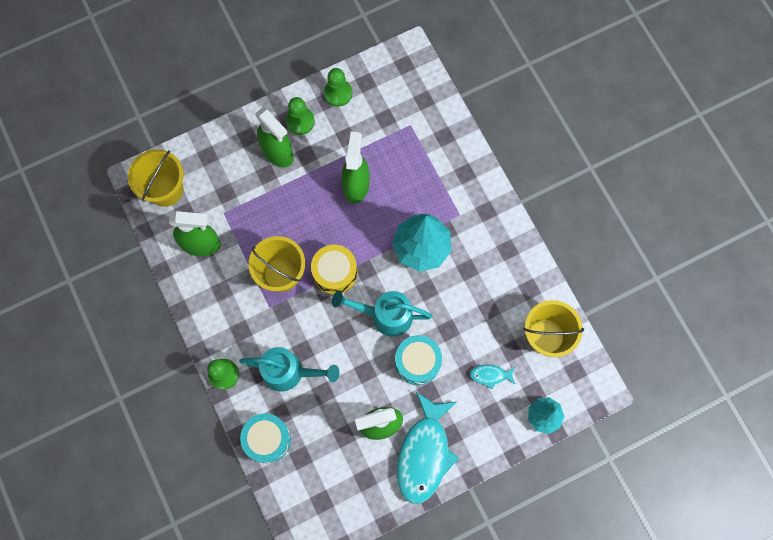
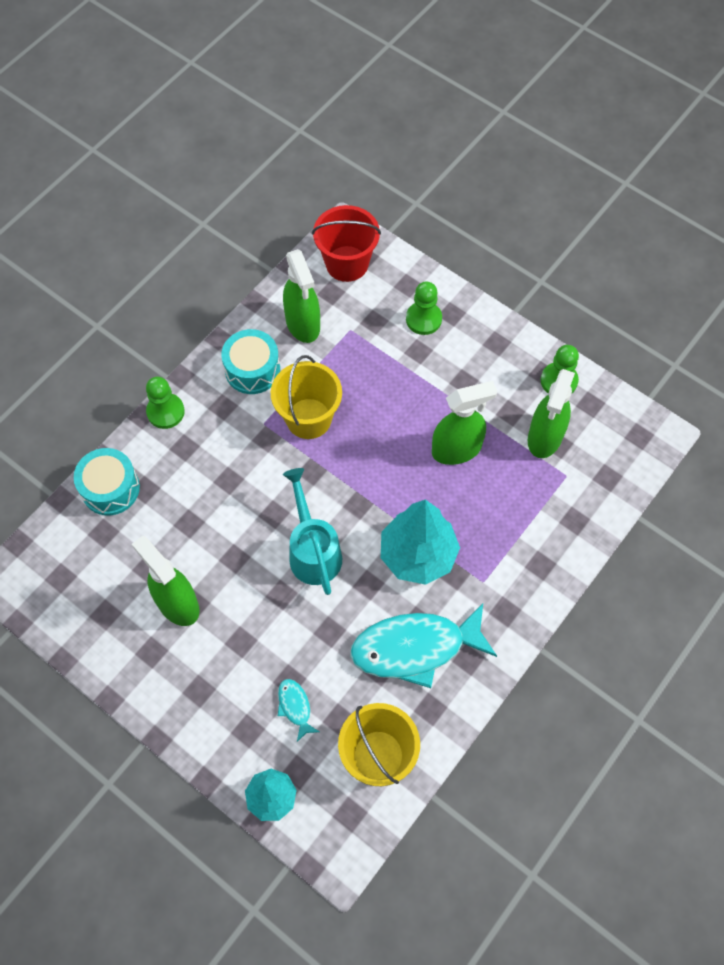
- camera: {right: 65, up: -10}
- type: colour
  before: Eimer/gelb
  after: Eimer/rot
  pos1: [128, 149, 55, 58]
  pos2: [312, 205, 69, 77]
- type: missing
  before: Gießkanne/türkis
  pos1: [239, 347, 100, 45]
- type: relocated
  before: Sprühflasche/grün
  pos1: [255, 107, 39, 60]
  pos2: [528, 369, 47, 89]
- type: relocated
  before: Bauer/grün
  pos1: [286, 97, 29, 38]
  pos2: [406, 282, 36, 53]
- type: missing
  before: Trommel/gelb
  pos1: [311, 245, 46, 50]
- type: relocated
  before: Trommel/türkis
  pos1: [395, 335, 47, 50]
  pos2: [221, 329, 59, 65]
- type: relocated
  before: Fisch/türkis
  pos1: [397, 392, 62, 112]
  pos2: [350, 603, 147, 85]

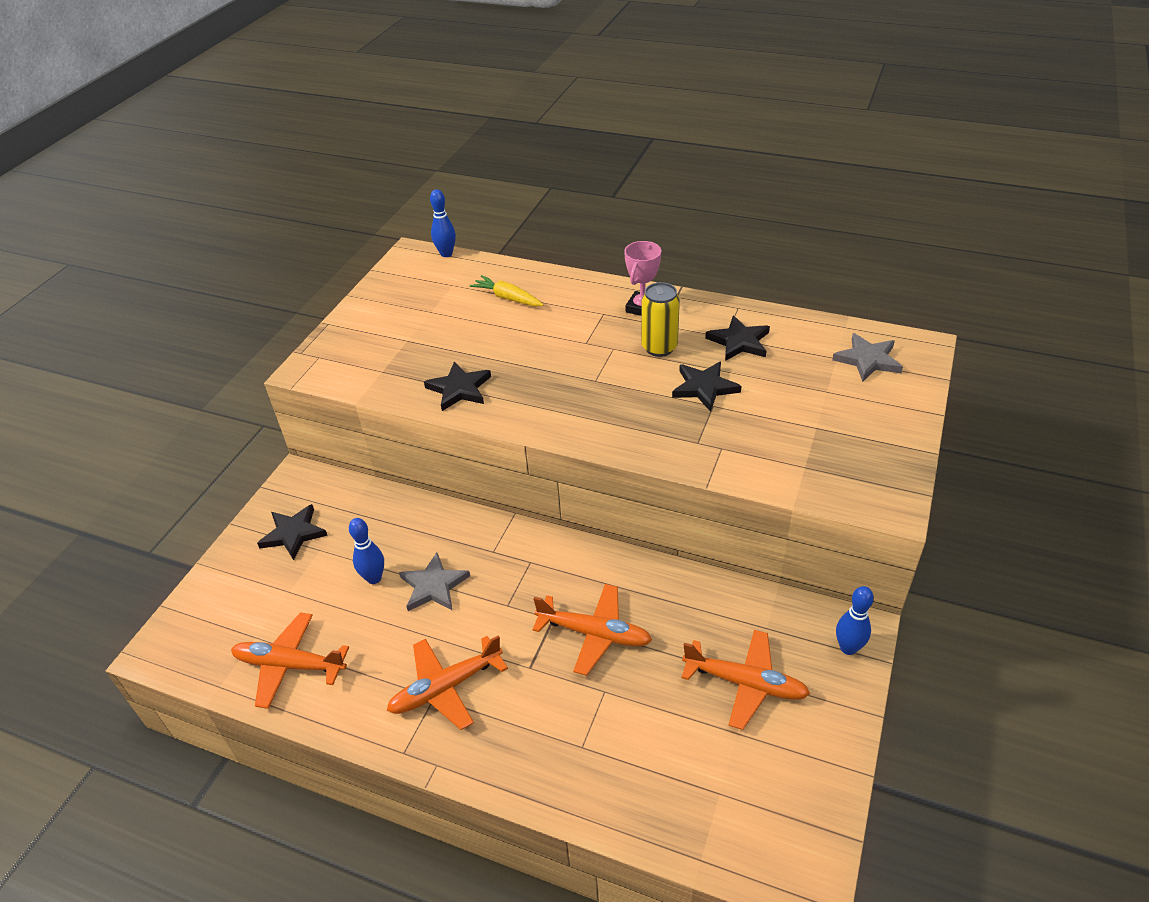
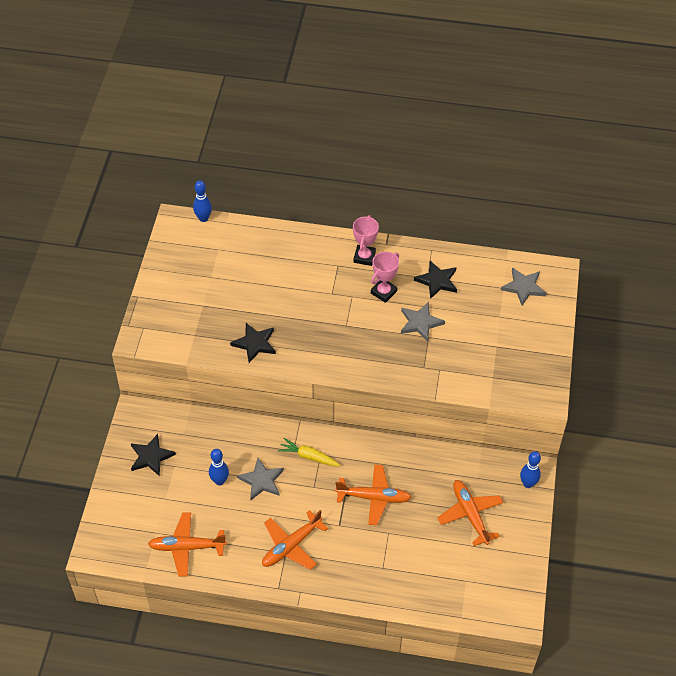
- camera: {right: -15, up: 10}
- type: relocated
  before: Karotte/gelb
  pos1: [469, 275, 75, 31]
  pos2: [278, 438, 63, 28]
- type: exchanged
  before: Dose/gelb
  after: Pokal/rosa
  pos1: [641, 282, 39, 75]
  pos2: [371, 252, 28, 51]
- type: colour
  before: Stern/schwarz
  after: Stern/grau
  pos1: [672, 362, 69, 50]
  pos2: [401, 302, 44, 40]
- type: spun
  before: Flugzeug/orange
  pos1: [681, 630, 129, 100]
  pos2: [437, 480, 67, 66]
  turn: -120

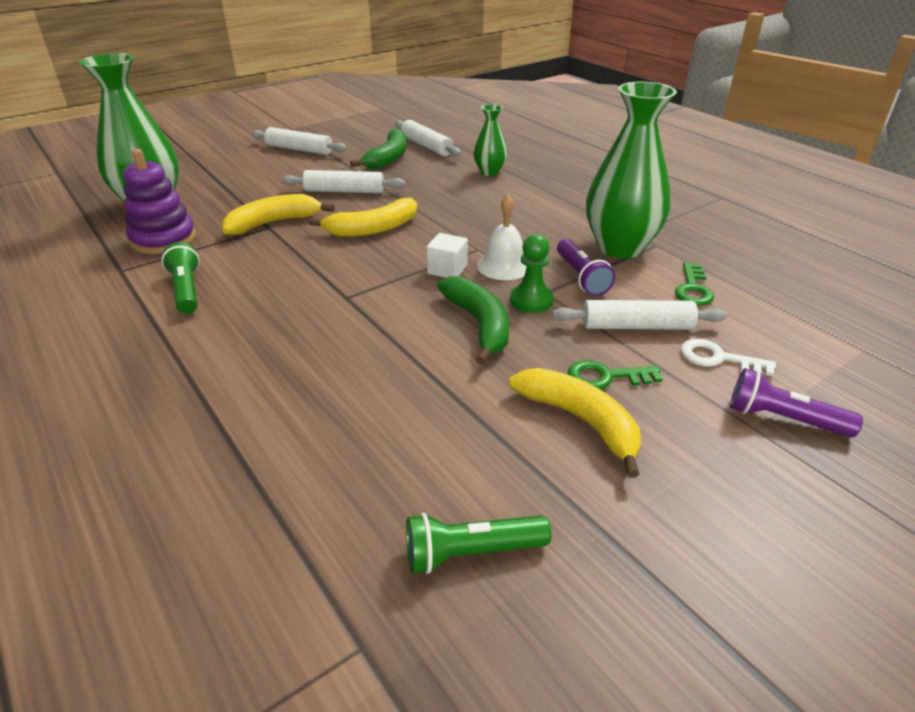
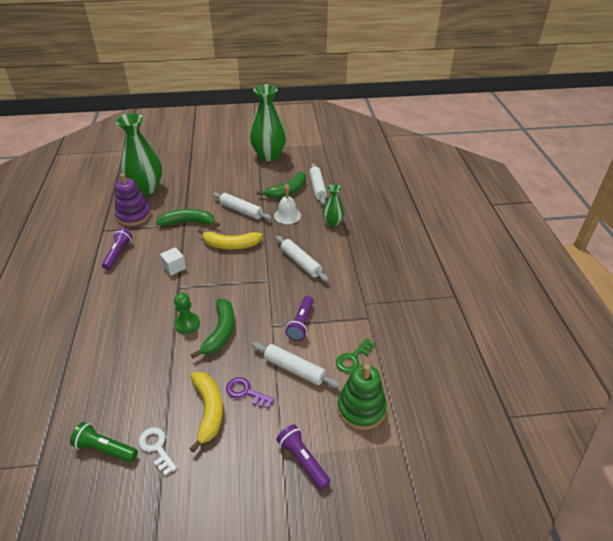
- camera: {right: 30, up: 5}
- type: colour
  before: Taschenlampe/grün
  after: Taschenlampe/lila
  pos1: [161, 242, 39, 72]
  pos2: [102, 228, 30, 42]
- type: colour
  before: Banane/gelb
  after: Banane/grün
  pos1: [222, 194, 113, 41]
  pos2: [156, 209, 64, 18]
- type: relocated
  before: Nudelholz/weiß
  pos1: [251, 127, 96, 28]
  pos2: [276, 236, 53, 46]
- type: relocated
  before: Kubus/weiß
  pos1: [426, 233, 42, 45]
  pos2: [160, 247, 26, 28]
- type: relocated
  before: Glocke/weiß
  pos1: [477, 195, 50, 85]
  pos2: [274, 184, 27, 40]
- type: relocated
  before: Bauer/grün
  pos1: [510, 234, 44, 79]
  pos2: [174, 293, 26, 41]
- type: colour
  before: Schlüssel/grün
  after: Schlüssel/lila
  pos1: [568, 360, 94, 30]
  pos2: [226, 377, 49, 31]
- type: relocated
  before: Vase/grün
  pos1: [586, 82, 91, 176]
  pos2: [250, 85, 36, 76]
- type: relocated
  before: Schlüssel/weiß
  pos1: [680, 339, 96, 37]
  pos2: [138, 427, 39, 49]
- type: appeared
  after: Stapelspielzeug/grün
  pos2: [337, 364, 50, 66]

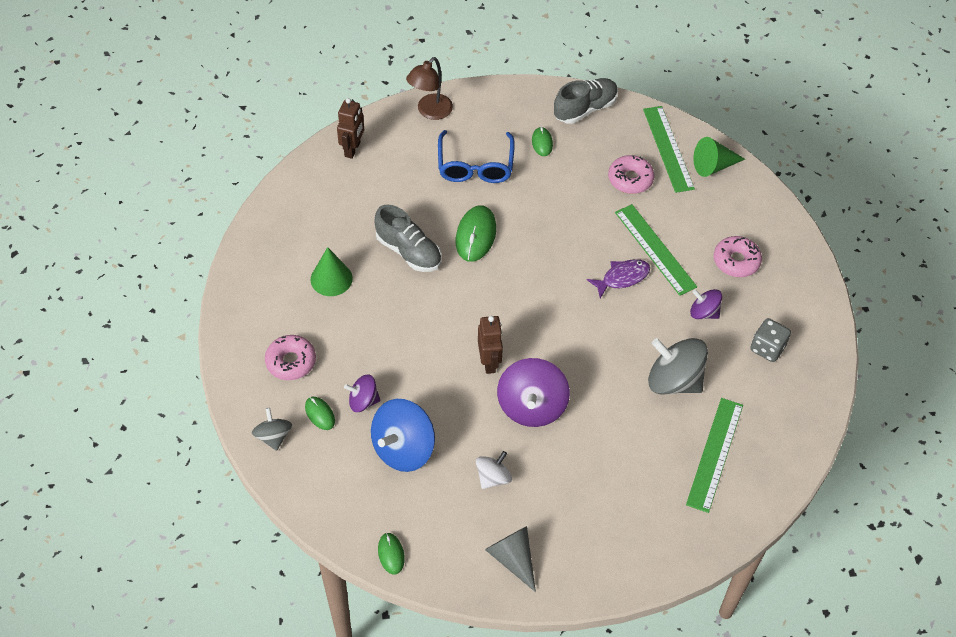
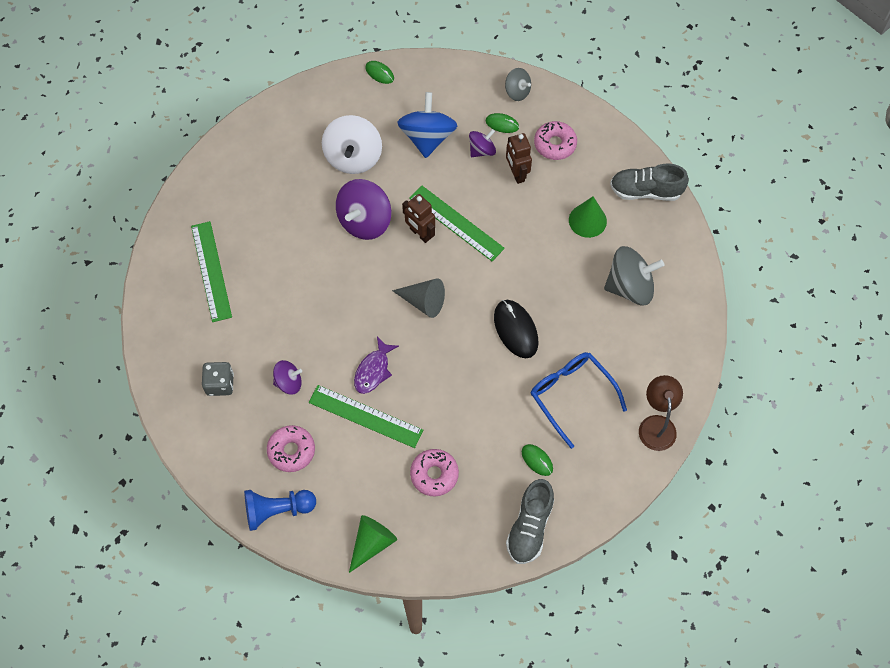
- camera: {right: 145, up: 10}
- type: relocated
  before: Roboter/braun
  pos1: [337, 98, 27, 61]
  pos2: [506, 133, 26, 51]
- type: relocated
  before: Schuh/grau
  pos1: [374, 205, 68, 67]
  pos2: [610, 164, 79, 37]
- type: colour
  before: Computermaus/grün
  after: Computermaus/schwarz
  pos1: [456, 205, 40, 57]
  pos2: [494, 300, 44, 58]
- type: size
  before: Kreisel/weiß
  pos1: [476, 451, 36, 38]
  pos2: [322, 115, 60, 59]
  scale: 1.8
- type: relocated
  before: Kegel/grau
  pos1: [485, 526, 51, 66]
  pos2: [392, 278, 53, 40]
- type: spun
  before: Kreisel/lila
  pos1: [497, 358, 73, 69]
  pos2: [336, 179, 55, 61]
  turn: -120
- type: relocated
  before: Lineal/grün
  pos1: [643, 106, 52, 87]
  pos2: [409, 186, 96, 75]
- type: relocated
  before: Kreisel/grau
  pos1: [648, 338, 60, 57]
  pos2: [604, 246, 60, 59]
- type: appeared
  after: Bauer/blau
  pos2: [244, 490, 72, 41]

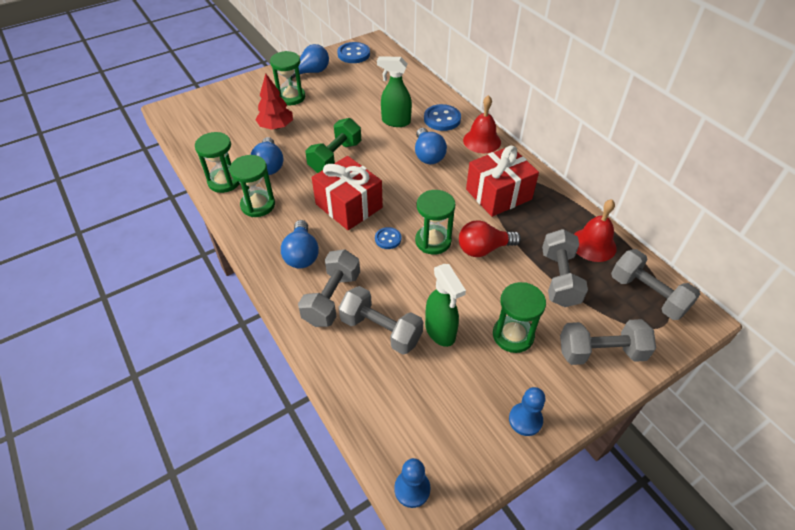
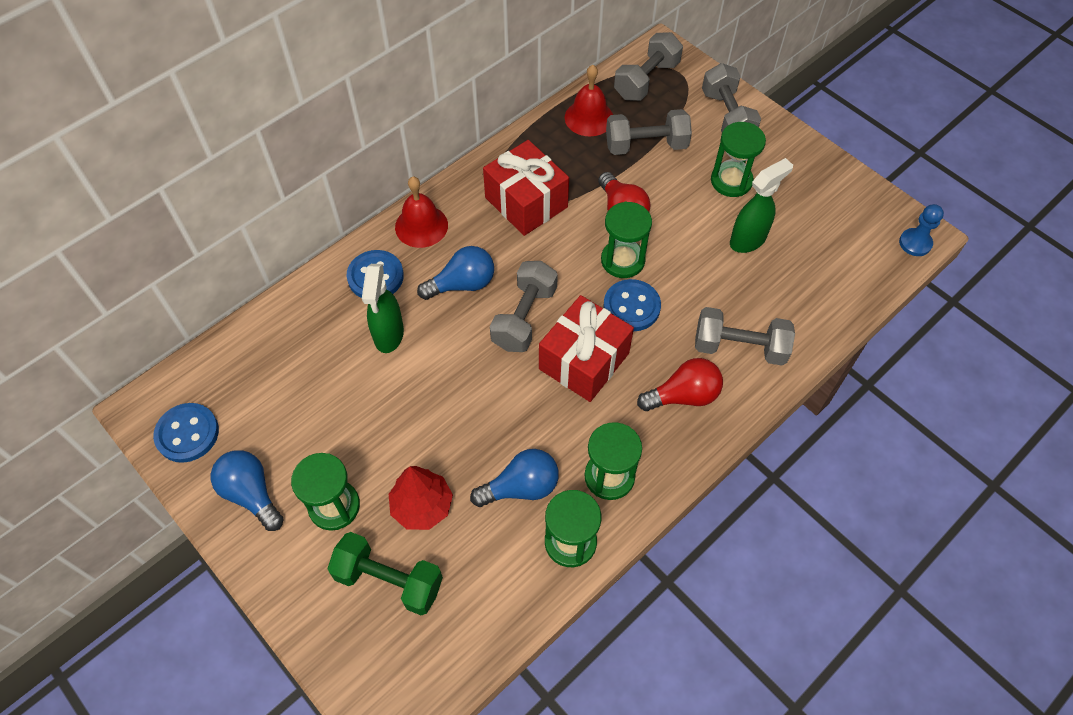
- camera: {right: -100, up: 10}
- type: colour
  before: Glühbirne/blau
  after: Glühbirne/rot
  pos1: [281, 220, 38, 48]
  pos2: [637, 358, 86, 53]
- type: relocated
  before: Hantel/grün
  pos1: [306, 118, 55, 55]
  pos2: [328, 532, 115, 84]
- type: relocated
  before: Hantel/grau
  pos1: [338, 286, 85, 69]
  pos2: [490, 261, 68, 91]
- type: size
  before: Knopf/blau
  pos1: [375, 227, 26, 22]
  pos2: [603, 279, 58, 52]
  scale: 1.7
- type: missing
  before: Bauer/blau
  pos1: [509, 387, 37, 49]

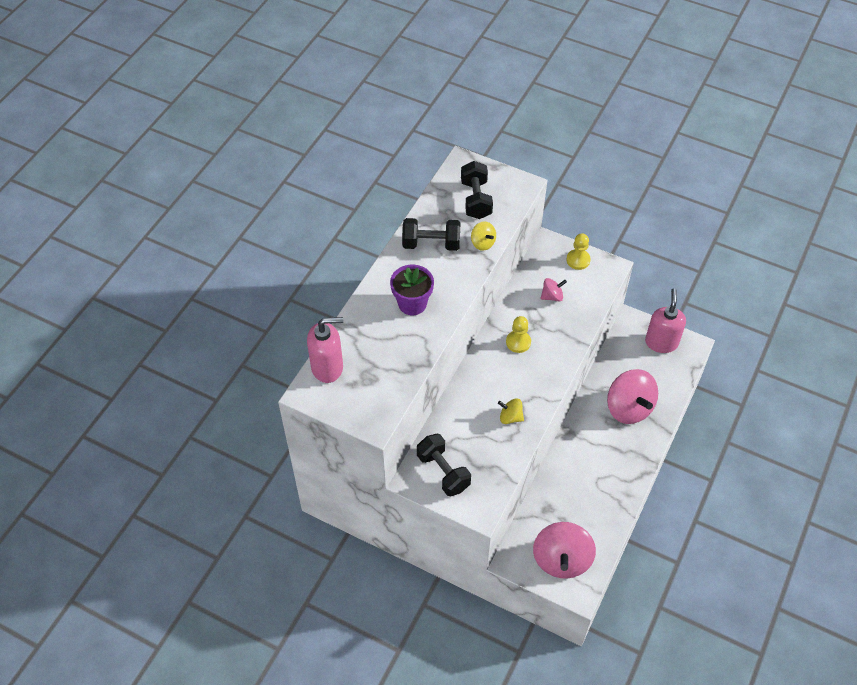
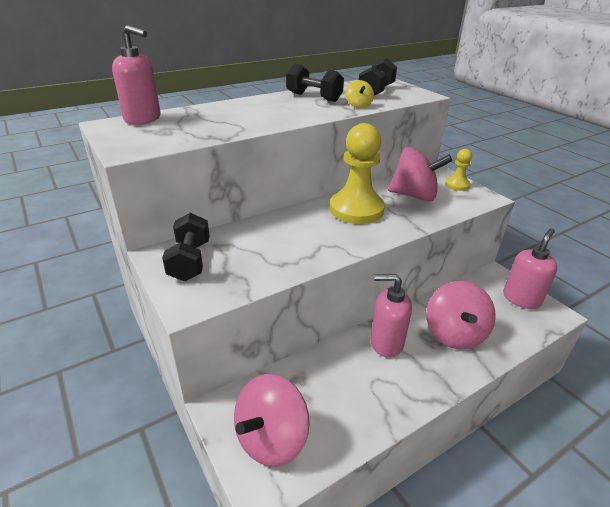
- camera: {right: 30, up: -20}
- type: missing
  before: Blumentopf/lila
  pos1: [390, 265, 44, 50]
- type: missing
  before: Kreisel/gelb
  pos1: [498, 398, 26, 26]
- type: size
  before: Bauer/gelb
  pos1: [506, 316, 25, 37]
  pos2: [329, 123, 56, 101]
  scale: 2.07
- type: size
  before: Kreisel/rosa
  pos1: [541, 278, 26, 24]
  pos2: [388, 147, 65, 54]
  scale: 2.07
- type: appeared
  after: Seifenspender/rosa
  pos2: [371, 274, 41, 84]

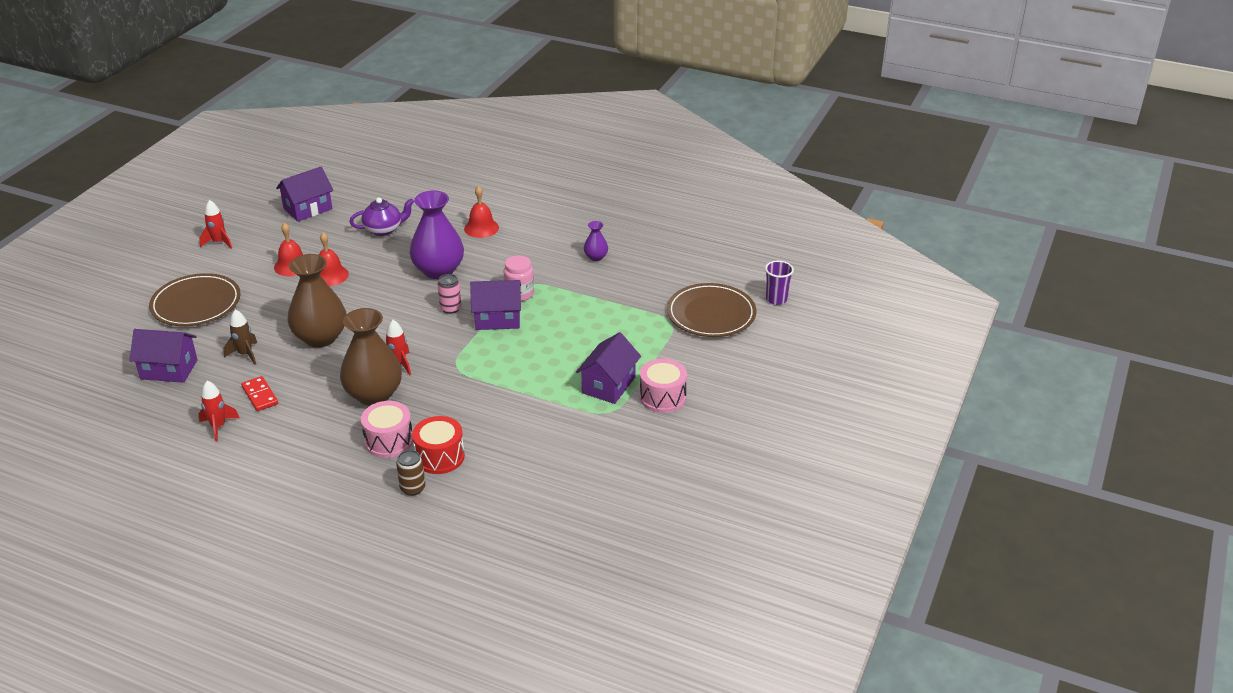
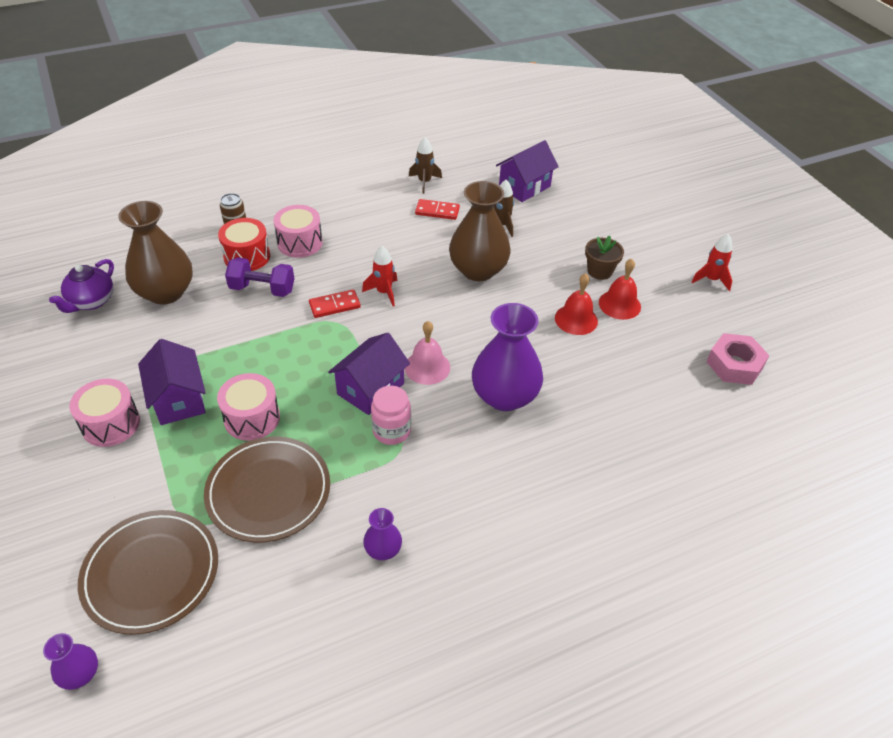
- camera: {right: 130, up: 10}
- type: relocated
  before: Teller/braun
  pos1: [149, 273, 92, 53]
  pos2: [204, 437, 126, 106]
- type: colour
  before: Rakete/rot
  after: Rakete/braun
  pos1: [198, 380, 41, 62]
  pos2: [409, 137, 33, 57]
- type: exchanged
  before: Haus/lila
  after: Sechskantmutter/rosa
  pos1: [276, 166, 57, 56]
  pos2: [706, 333, 63, 52]
- type: relocated
  before: Vase/braun
  pos1: [340, 308, 62, 98]
  pos2: [118, 201, 75, 104]
- type: relocated
  before: Teekanne/lila
  pos1: [349, 197, 65, 39]
  pos2: [49, 259, 65, 54]
- type: exchanged
  before: Dose/rosa
  after: Glocke/rosa
  pos1: [437, 274, 25, 40]
  pos2: [405, 321, 45, 64]
- type: missing
  before: Glocke/rot
  pos1: [464, 186, 35, 52]
- type: exchanged
  before: Becher/lila
  after: Vase/lila
  pos1: [765, 260, 29, 45]
  pos2: [43, 633, 55, 57]
- type: appeared
  after: Trommel/rosa
  pos2: [217, 373, 63, 68]
- type: appeared
  after: Hantel/lila
  pos2: [225, 257, 69, 40]
- type: appeared
  after: Dominostein/rot
  pos2: [309, 290, 52, 28]
- type: appeared
  after: Blumentopf/braun
  pos2: [585, 236, 39, 44]

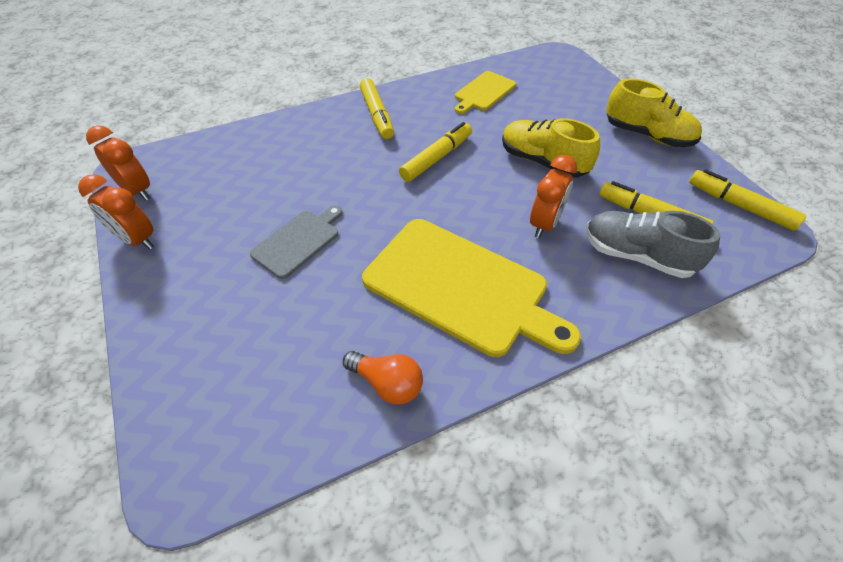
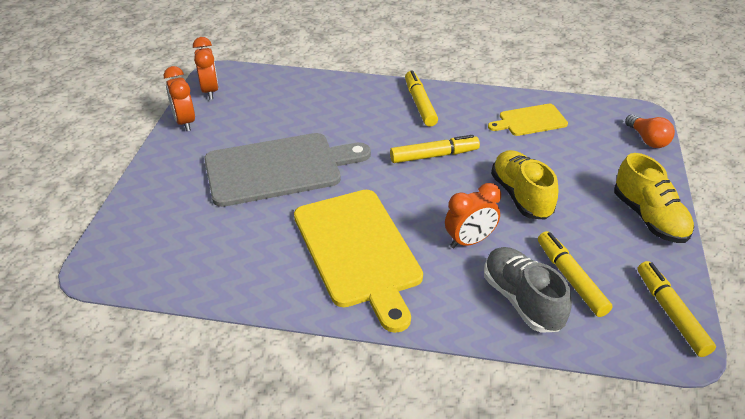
- camera: {right: 35, up: -10}
- type: size
  before: Schneidebrett/grau
  pos1: [250, 206, 93, 73]
  pos2: [204, 133, 167, 74]
  scale: 1.94
- type: relocated
  before: Glühbirne/orange
  pos1: [343, 351, 80, 54]
  pos2: [625, 114, 50, 34]
- type: spun
  before: Filzstift/gelb
  pos1: [360, 78, 34, 61]
  pos2: [405, 70, 33, 57]
  turn: 150

